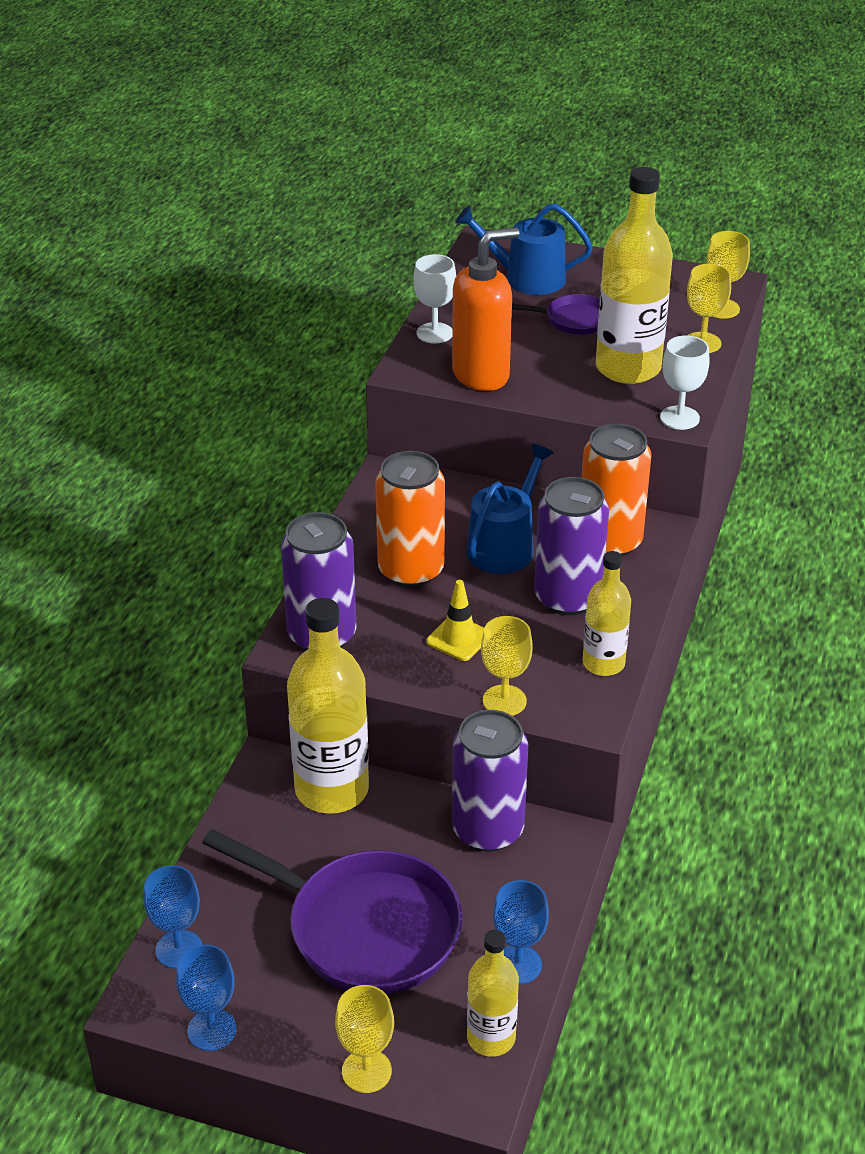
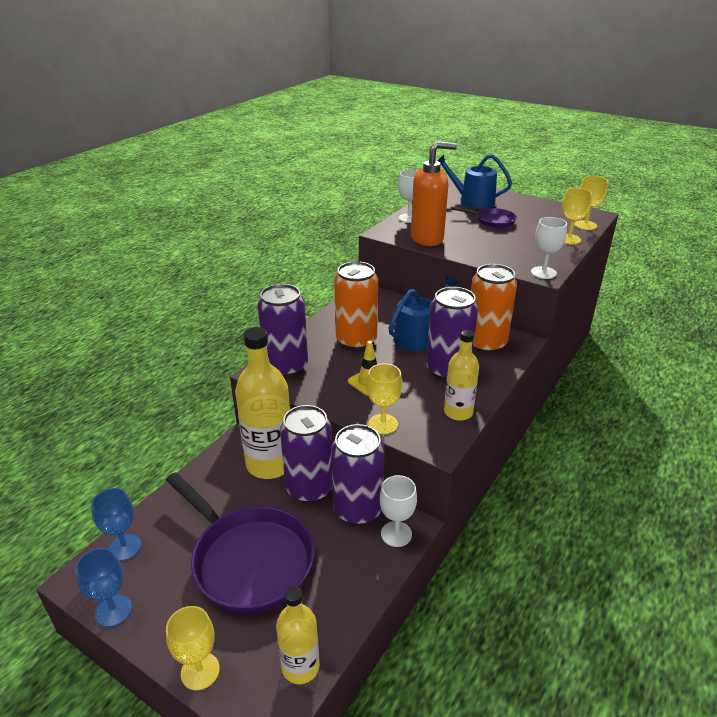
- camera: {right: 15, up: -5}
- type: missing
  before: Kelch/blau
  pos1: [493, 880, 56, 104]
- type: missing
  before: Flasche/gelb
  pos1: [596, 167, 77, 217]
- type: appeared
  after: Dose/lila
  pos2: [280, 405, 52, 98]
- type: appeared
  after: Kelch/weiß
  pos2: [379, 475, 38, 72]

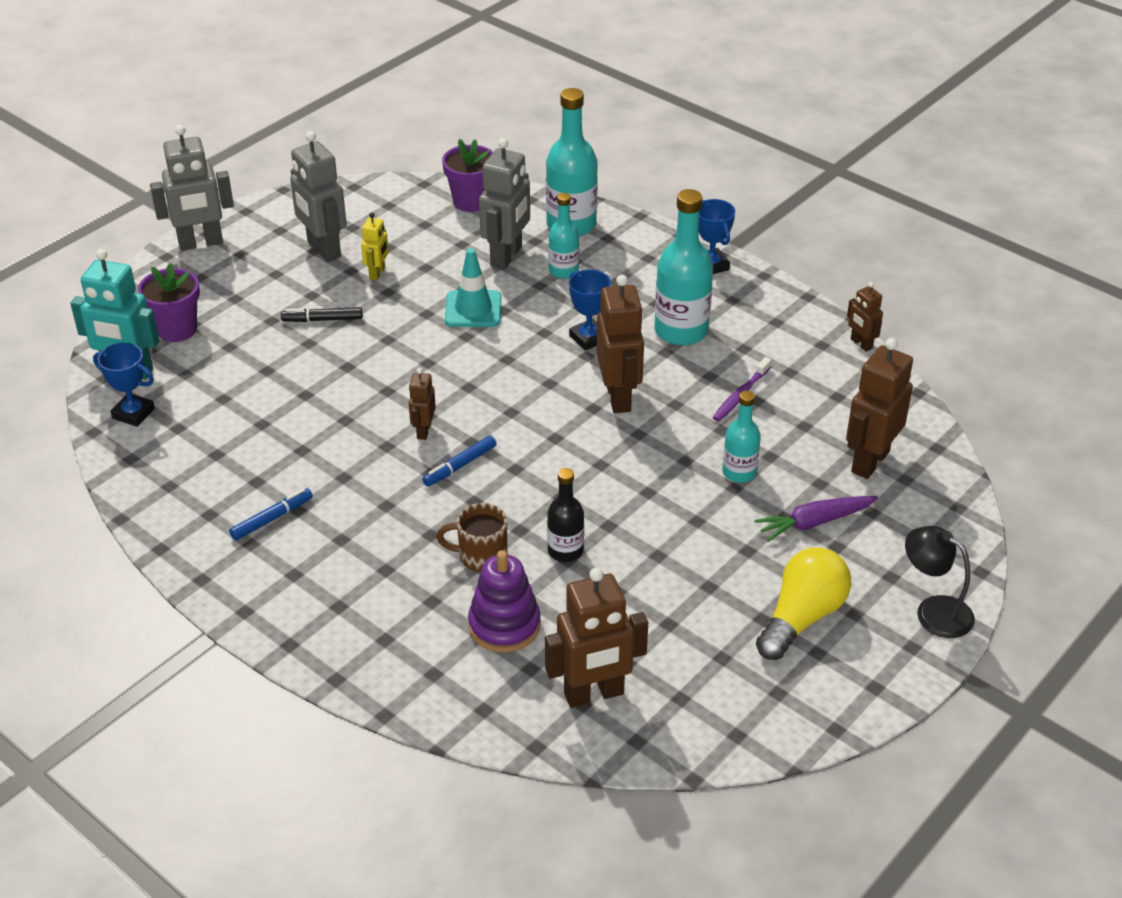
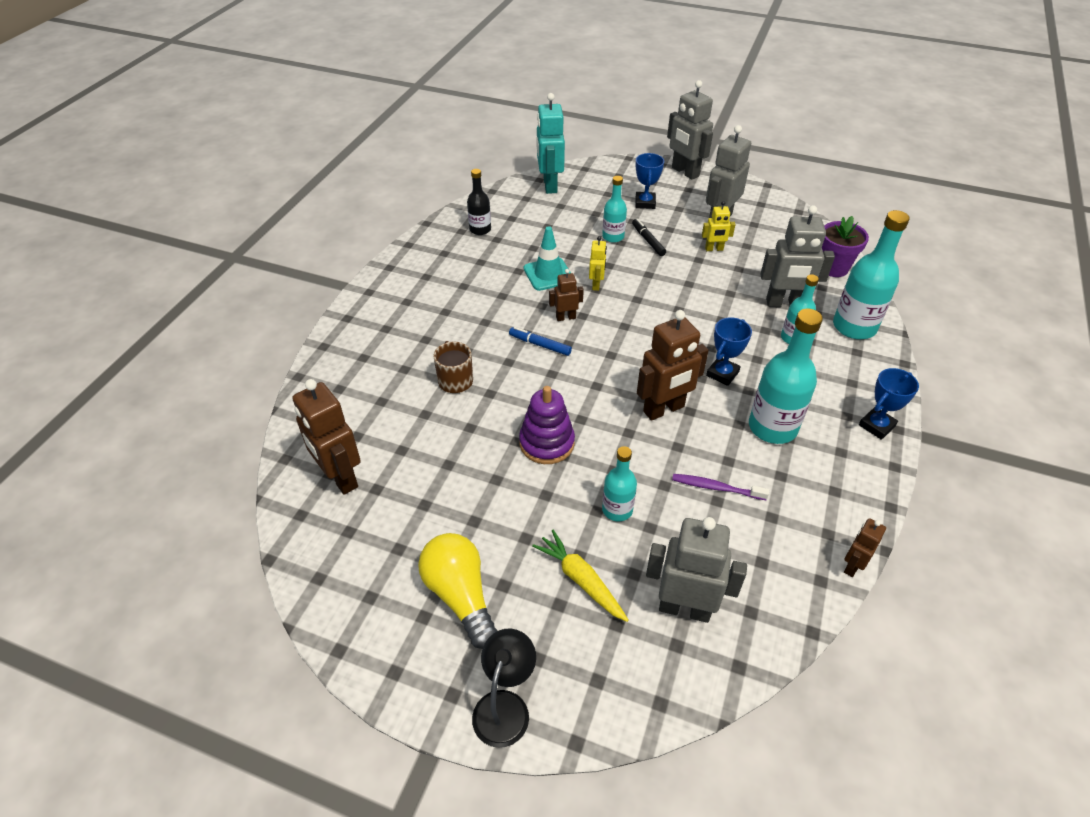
- camera: {right: 70, up: 5}
- type: relocated
  before: Pokal/blau
  pos1: [93, 343, 62, 84]
  pos2: [635, 153, 29, 56]
- type: missing
  before: Blumentopf/lila
  pos1: [138, 263, 62, 79]
- type: missing
  before: Filzstift/blau
  pos1: [229, 488, 84, 52]
- type: relocated
  before: Leitkegel/türkis
  pos1: [445, 248, 56, 79]
  pos2: [524, 226, 47, 65]
- type: relocated
  before: Stapelspielzeug/lila
  pos1: [468, 550, 73, 102]
  pos2: [519, 386, 56, 78]
- type: relocated
  before: Flasche/schwarz
  pos1: [547, 468, 37, 94]
  pos2: [467, 169, 24, 66]
- type: colour
  before: Karotte/lila
  after: Karotte/gelb
  pos1: [754, 496, 124, 46]
  pos2: [532, 530, 97, 92]
- type: spun
  before: Glühbirne/gelb
  pos1: [756, 547, 95, 113]
  pos2: [418, 533, 80, 116]
  turn: -135
- type: colour
  before: Roboter/braun
  after: Roboter/grau
  pos1: [846, 338, 67, 141]
  pos2: [646, 517, 101, 106]
- type: appeared
  after: Roboter/gelb
  pos2: [589, 236, 18, 55]
- type: appeared
  after: Flasche/türkis
  pos2: [602, 176, 25, 67]

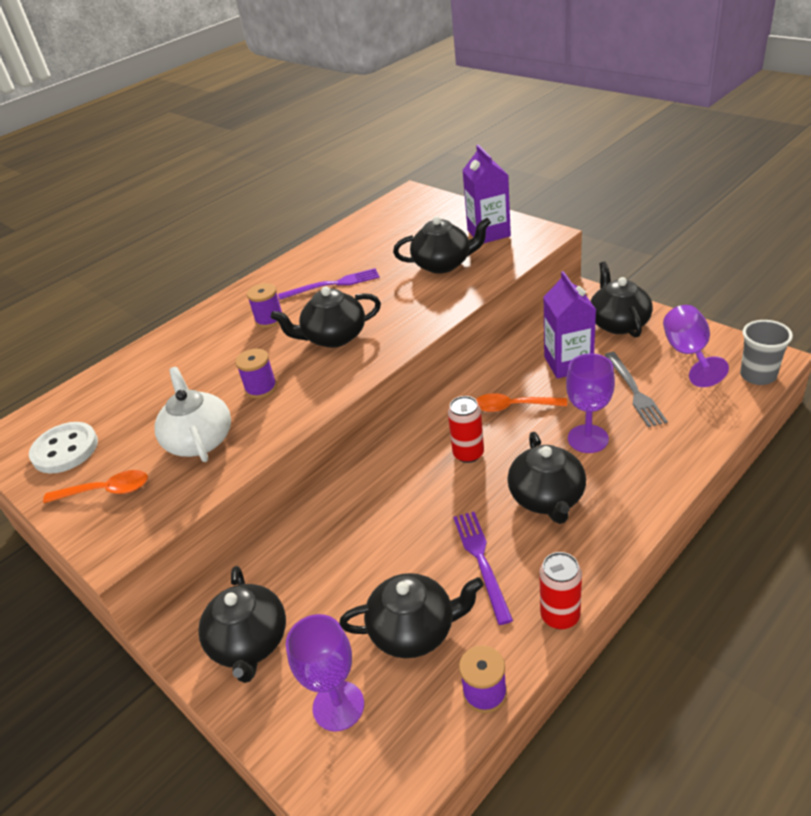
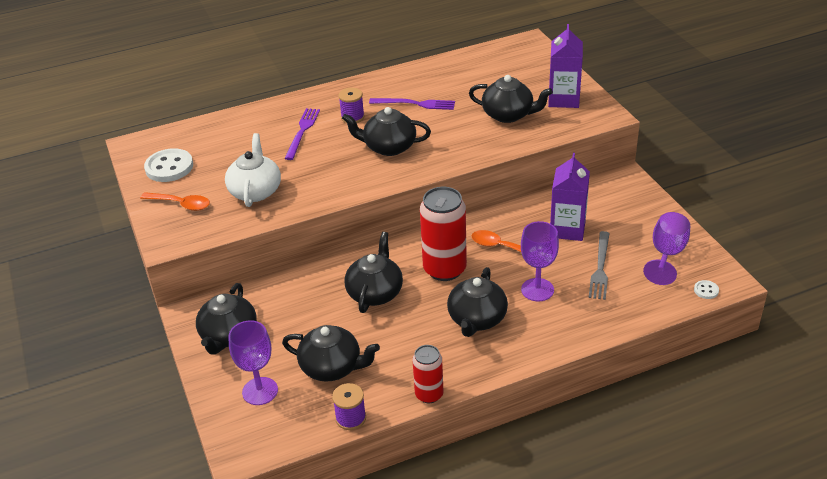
- camera: {right: 20, up: 0}
- type: missing
  before: Garnrolle/lila
  pos1: [235, 349, 42, 50]
- type: size
  before: Dose/rot
  pos1: [448, 396, 36, 67]
  pos2: [420, 187, 47, 94]
  scale: 1.73
- type: relocated
  before: Gabel/lila
  pos1: [453, 512, 60, 113]
  pos2: [284, 108, 36, 52]
- type: relocated
  before: Teekanne/schwarz
  pos1: [590, 262, 63, 76]
  pos2: [344, 232, 59, 81]
- type: exchanged
  before: Becher/grau
  after: Knopf/weiß
  pos1: [740, 320, 53, 65]
  pos2: [694, 280, 25, 19]

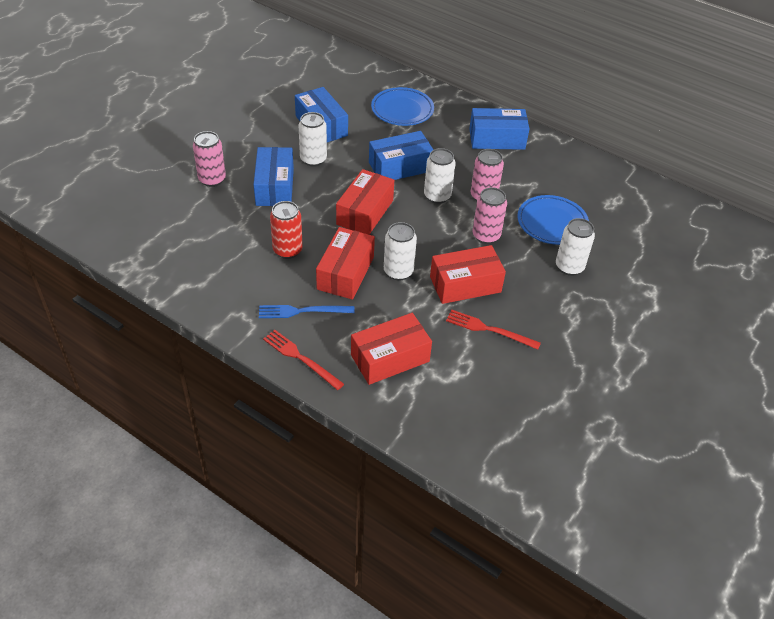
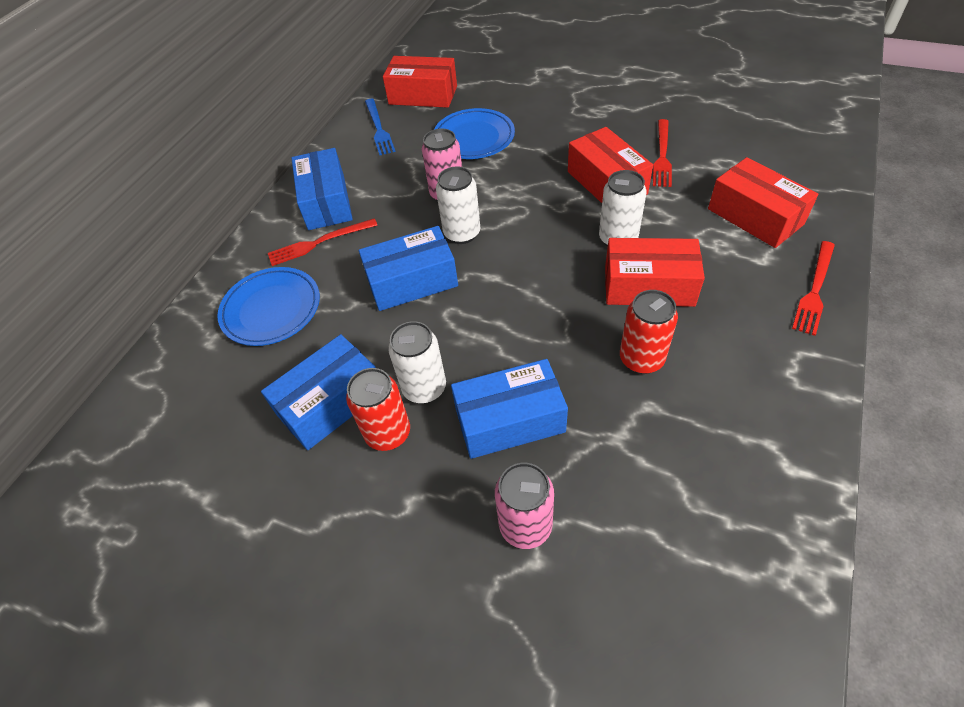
- camera: {right: -95, up: 5}
- type: relocated
  before: Gabel/blau
  pos1: [259, 305, 96, 13]
  pos2: [365, 99, 30, 56]
- type: relocated
  before: Schachtel/rot
  pos1: [336, 169, 58, 66]
  pos2: [383, 56, 74, 52]
- type: spun
  before: Schachtel/blau
  pos1: [369, 131, 65, 49]
  pos2: [359, 226, 99, 85]
  turn: -75
- type: missing
  before: Dose/rosa
  pos1: [472, 187, 35, 57]
- type: missing
  before: Dose/weiß
  pos1: [556, 218, 39, 58]
- type: appeared
  after: Gabel/rot
  pos2: [268, 218, 110, 48]
- type: appeared
  after: Dose/rot
  pos2: [346, 368, 64, 83]

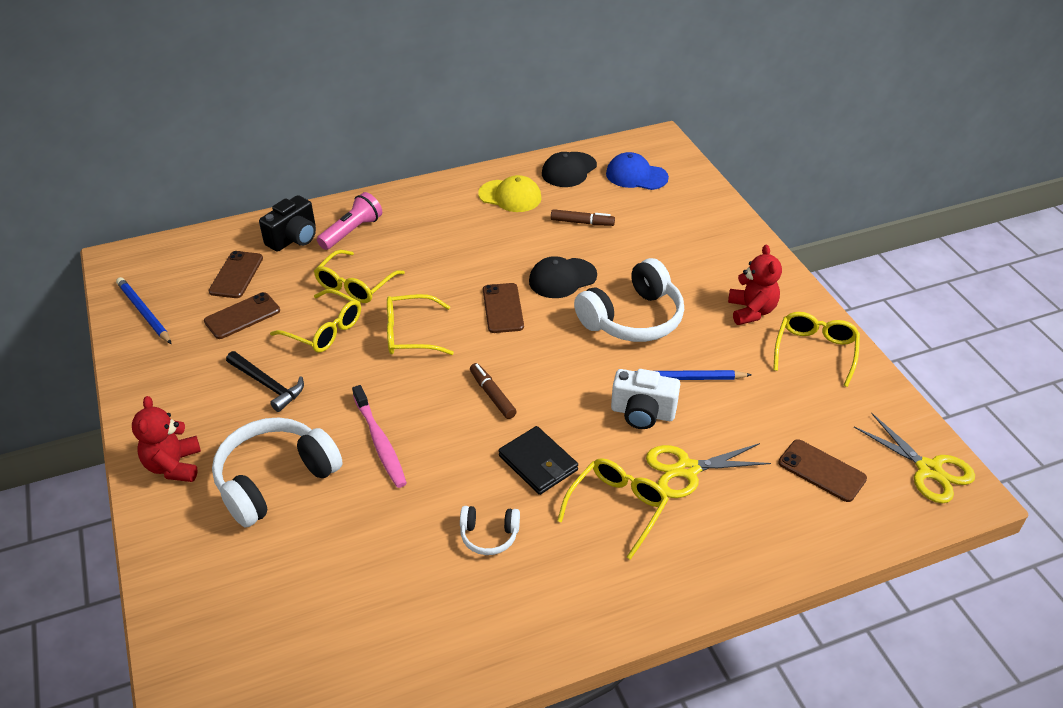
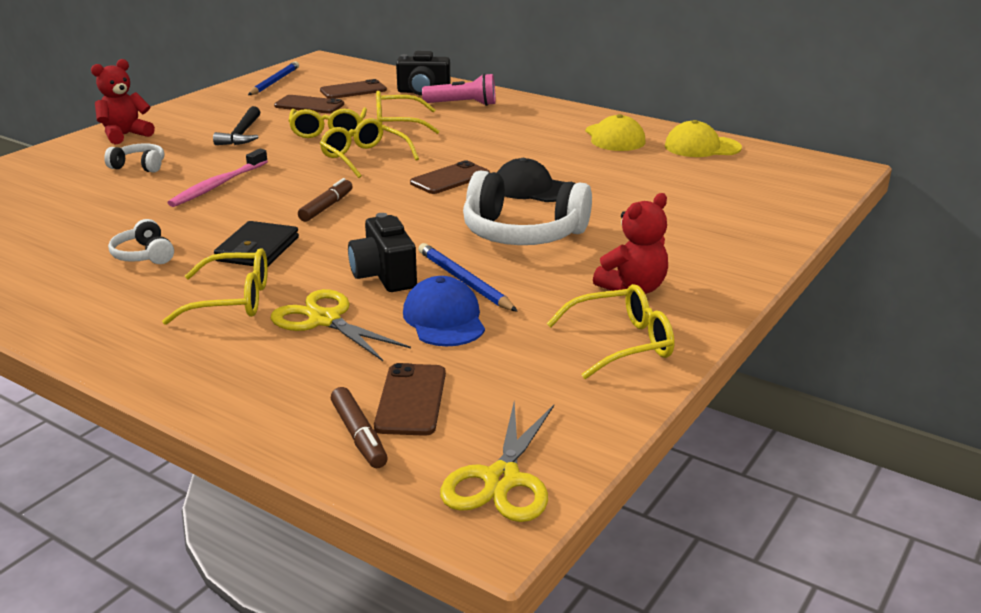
- camera: {right: 55, up: -15}
- type: size
  before: Kopfhörer/weiß
  pos1: [212, 417, 131, 110]
  pos2: [104, 143, 60, 30]
  scale: 0.49
- type: colour
  before: Kappe/schwarz
  after: Kappe/gelb
  pos1: [542, 152, 55, 35]
  pos2: [665, 120, 77, 37]
- type: relocated
  before: Filzstift/braun
  pos1: [551, 209, 64, 17]
  pos2: [331, 387, 57, 81]
- type: relocated
  before: Kappe/blau
  pos1: [606, 152, 63, 38]
  pos2: [403, 276, 82, 70]
- type: colour
  before: Kamera/weiß
  after: Kamera/schwarz
  pos1: [611, 369, 69, 60]
  pos2: [348, 213, 69, 79]

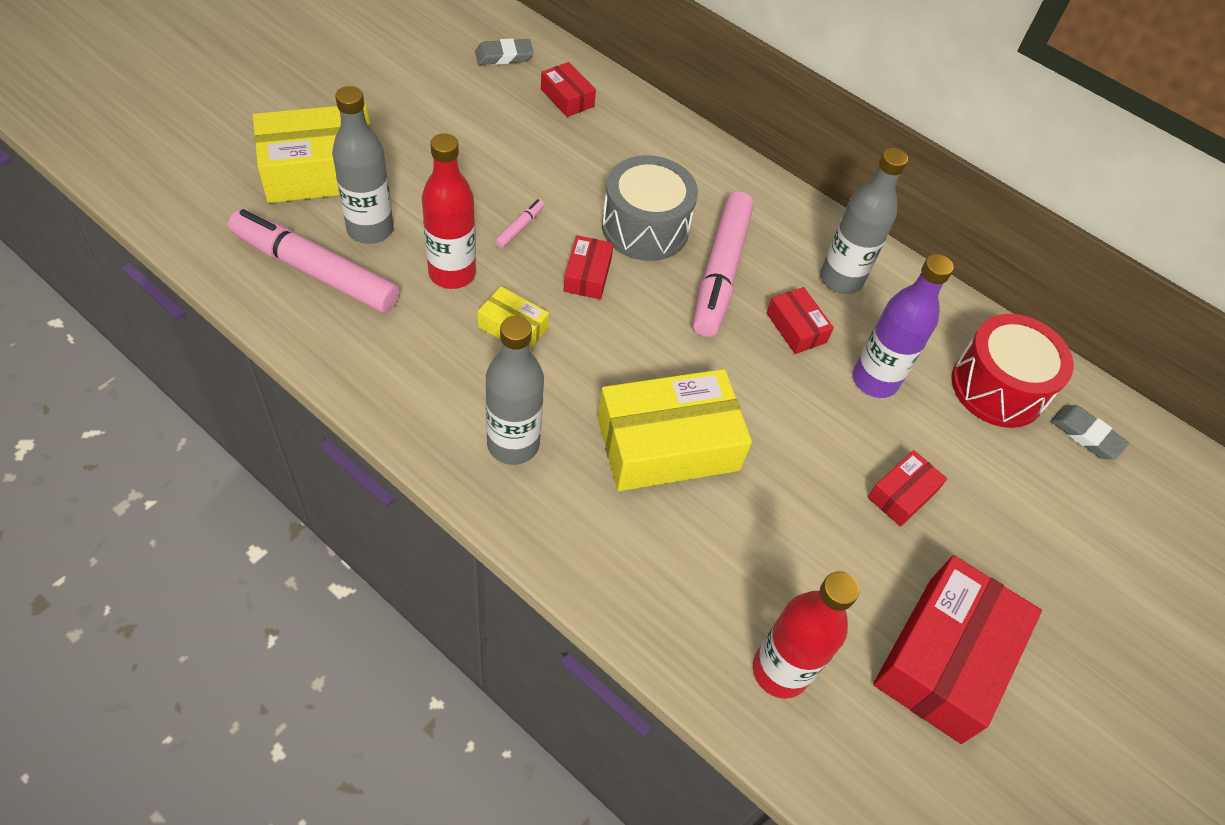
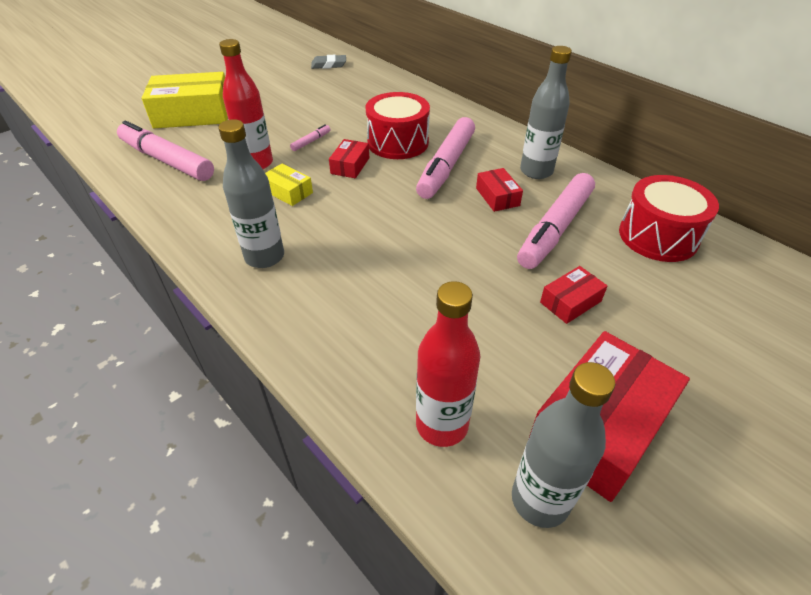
- camera: {right: 15, up: -10}
- type: relocated
  before: Flasche/grau
  pos1: [332, 86, 62, 158]
  pos2: [512, 362, 103, 166]
- type: missing
  before: Schachtel/rot
  pos1: [541, 62, 55, 55]
- type: missing
  before: Schachtel/gelb
  pos1: [597, 369, 155, 122]
- type: colour
  before: Trommel/grau
  after: Trommel/rot
  pos1: [602, 155, 96, 106]
  pos2: [365, 92, 65, 67]
- type: exchanged
  before: Flasche/lila
  after: Filzstift/rosa
  pos1: [853, 254, 100, 144]
  pos2: [517, 173, 78, 96]
- type: missing
  before: Radiergummi/grau
  pos1: [1051, 405, 78, 54]

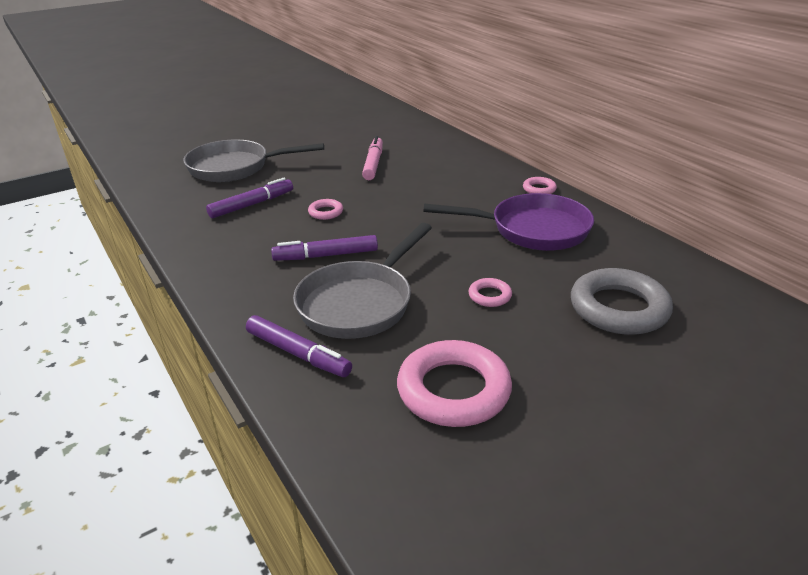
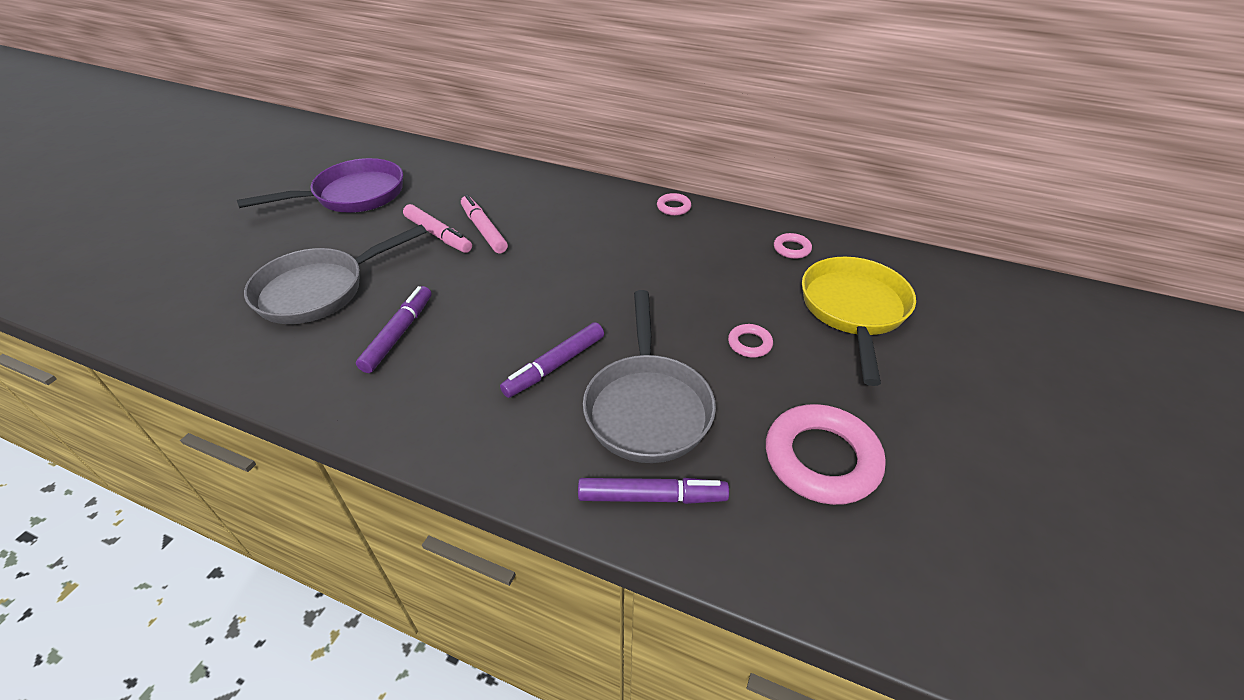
- camera: {right: -35, up: 10}
- type: relocated
  before: Ring/rosa
  pos1: [308, 199, 35, 21]
  pos2: [774, 233, 38, 26]
- type: relocated
  before: Pfanne/lila
  pos1: [423, 193, 171, 58]
  pos2: [237, 158, 166, 55]
- type: exchanged
  before: Ring/grau
  after: Pfanne/gelb
  pos1: [571, 268, 102, 67]
  pos2: [802, 257, 114, 129]
- type: appeared
  after: Filzstift/rosa
  pos2: [403, 204, 69, 49]

